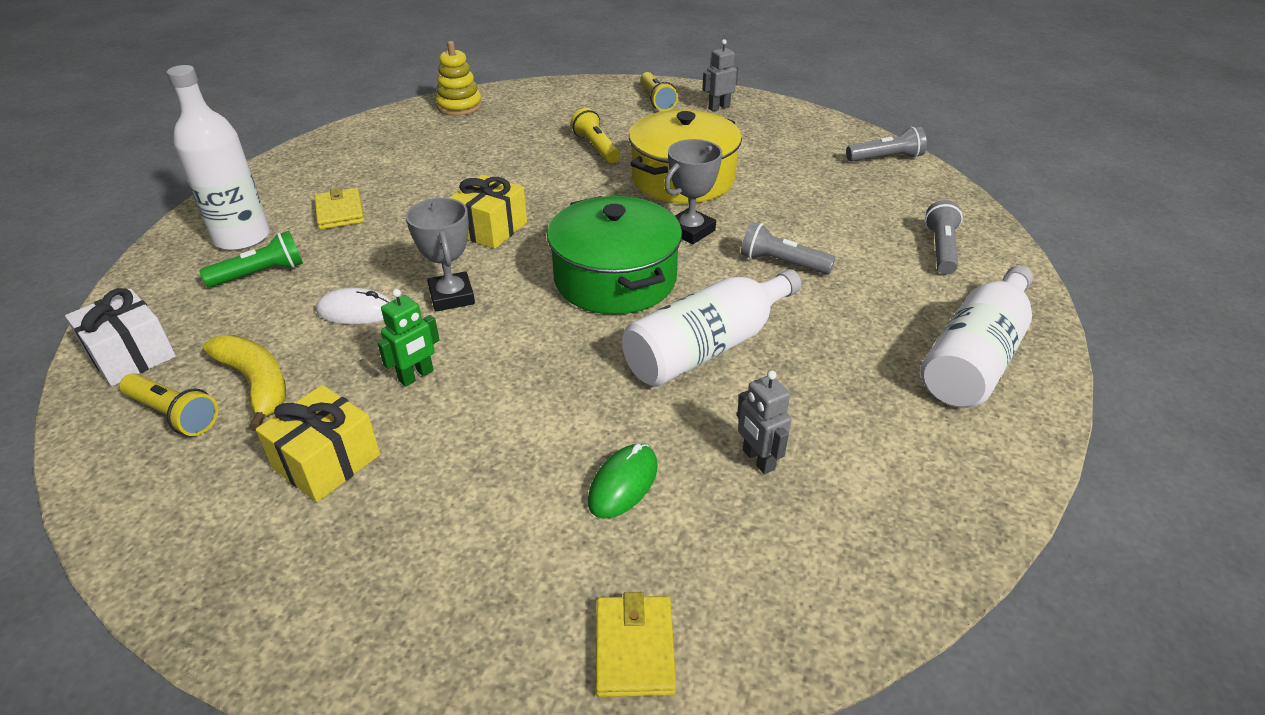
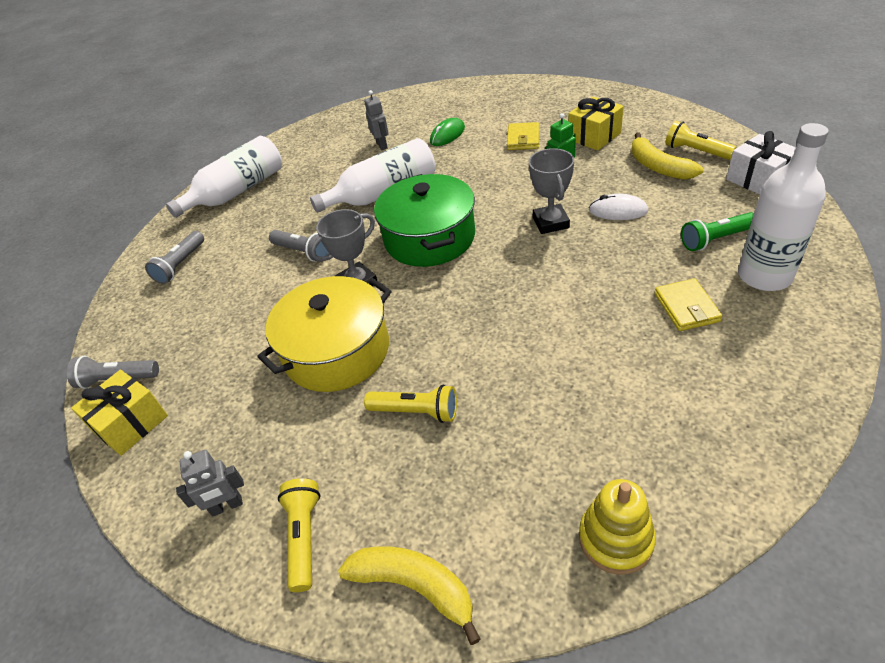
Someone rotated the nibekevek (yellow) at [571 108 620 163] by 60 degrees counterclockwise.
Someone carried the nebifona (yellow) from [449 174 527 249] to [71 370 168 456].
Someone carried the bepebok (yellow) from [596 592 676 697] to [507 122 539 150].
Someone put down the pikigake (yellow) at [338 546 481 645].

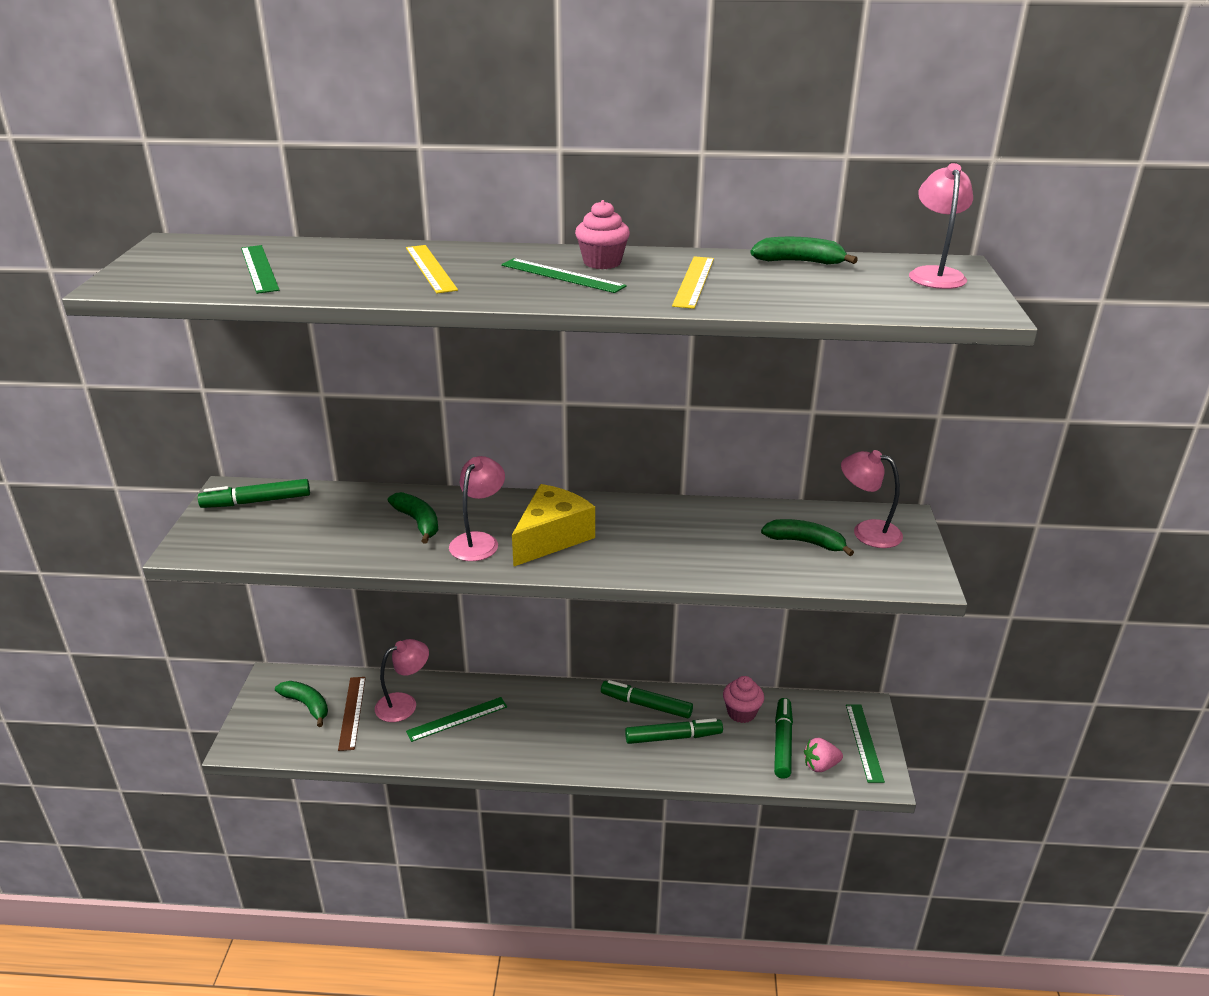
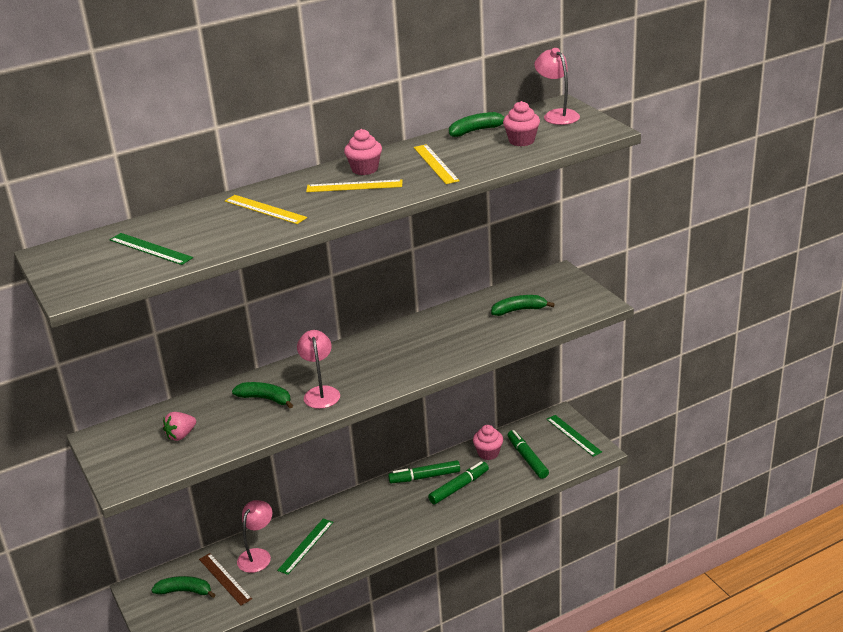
Someone repainted the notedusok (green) at [501 258 627 293], which became the notedusok (yellow) at [306 180 402 192].
Someone took away the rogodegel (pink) at [841 450 903 548].
Someone took away the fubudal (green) at [198 479 310 508].
Someone took away the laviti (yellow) at [512 484 595 567].
Someone carried the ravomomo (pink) from [804 738 843 772] to [163 412 196 441].
Someone put down the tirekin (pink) at [503 101 540 146].

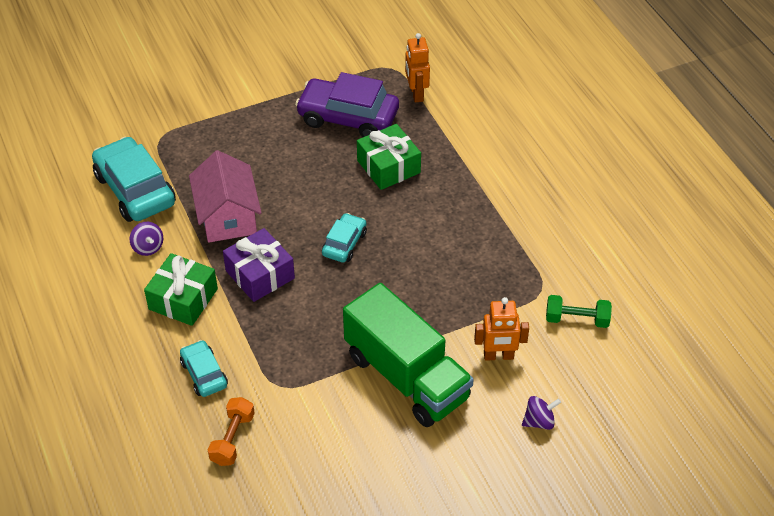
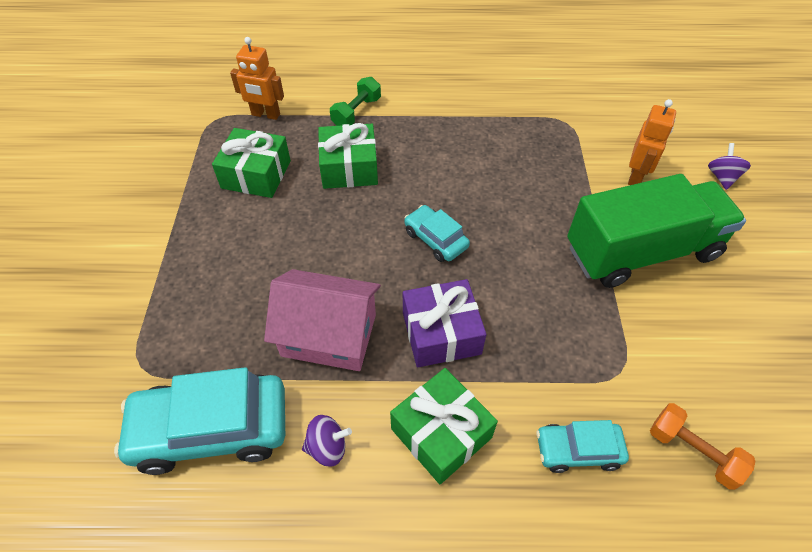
Someone swapped the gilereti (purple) at [295 72 399 137] for the nebifona (green) at [212 128 291 198].
Someone carried the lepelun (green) from [546 295 612 328] to [330 77 381 126].

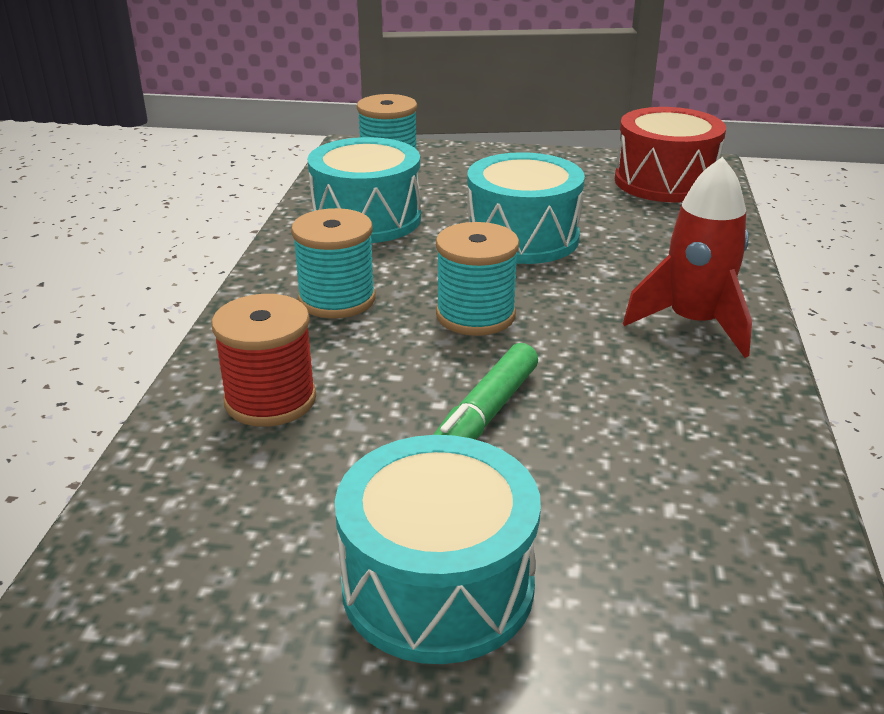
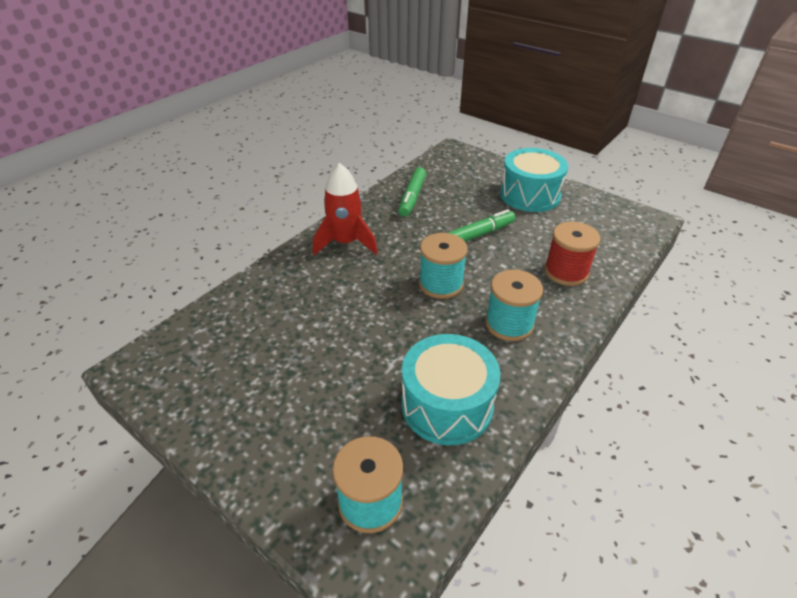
Someone took away the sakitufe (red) at [615 107 726 202].
Someone took away the sakitufe (turquoise) at [467 152 585 264].
Someone put down the fubudal (green) at [398 167 426 217].

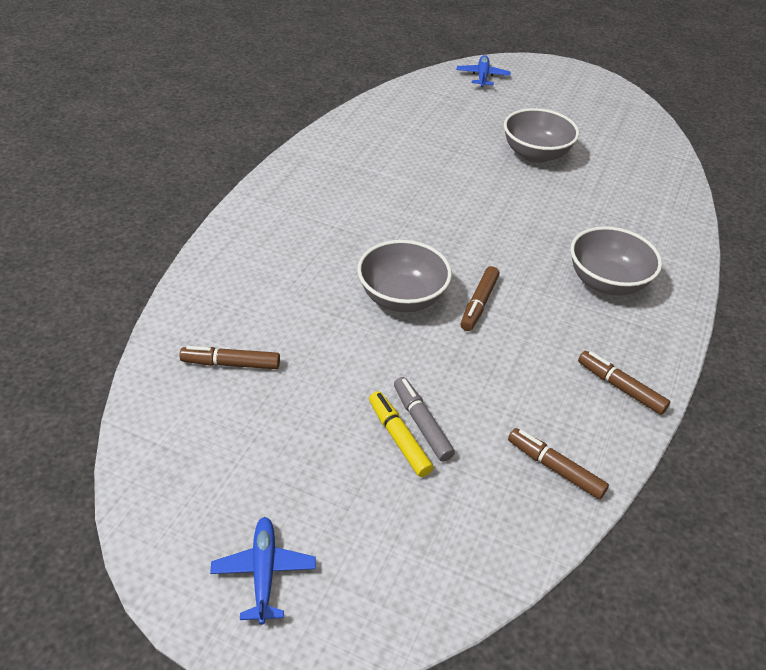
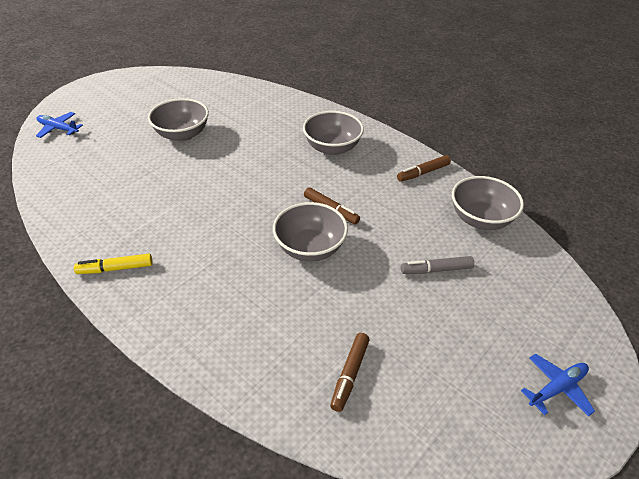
Someone carried the fubudal (yellow) from [369 391 433 477] to [74 254 153 274].
Someone swapped the fubudal (brown) at [508 428 609 499] for the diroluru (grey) at [452 176 524 230].
Someone rotated the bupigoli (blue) at [210 517 316 625] by 135 degrees clockwise.

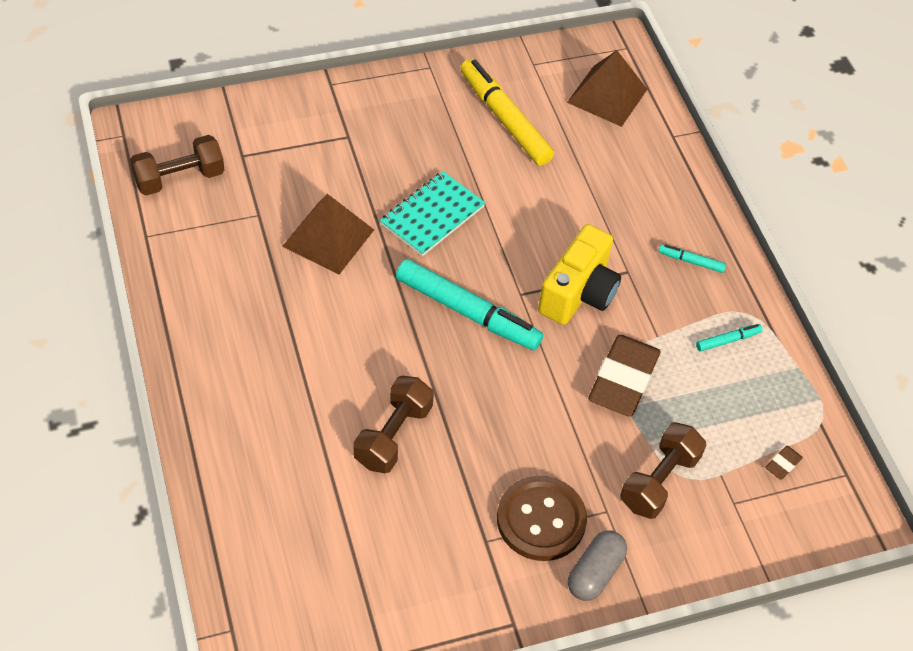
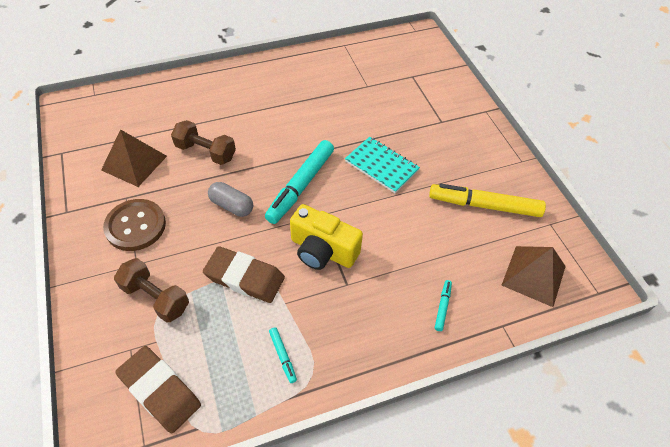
Someone rotated the fubudal (yellow) at [461 58 554 166] by 135 degrees counterclockwise.
Someone took away the lepelun (brown) at [130 135 225 196].
Someone carried the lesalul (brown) from [282 194 374 275] to [101 129 167 187].
Someone carried the fubudal (turquoise) from [658 244 726 273] to [435 280 452 331].
Someone scaled the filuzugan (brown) at [765 446 803 480] by 2.44.
Someone carried the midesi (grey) from [568 530 627 601] to [208 182 253 217].

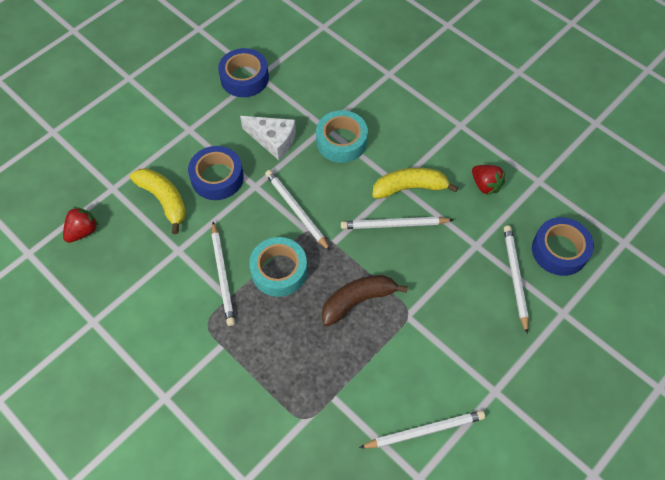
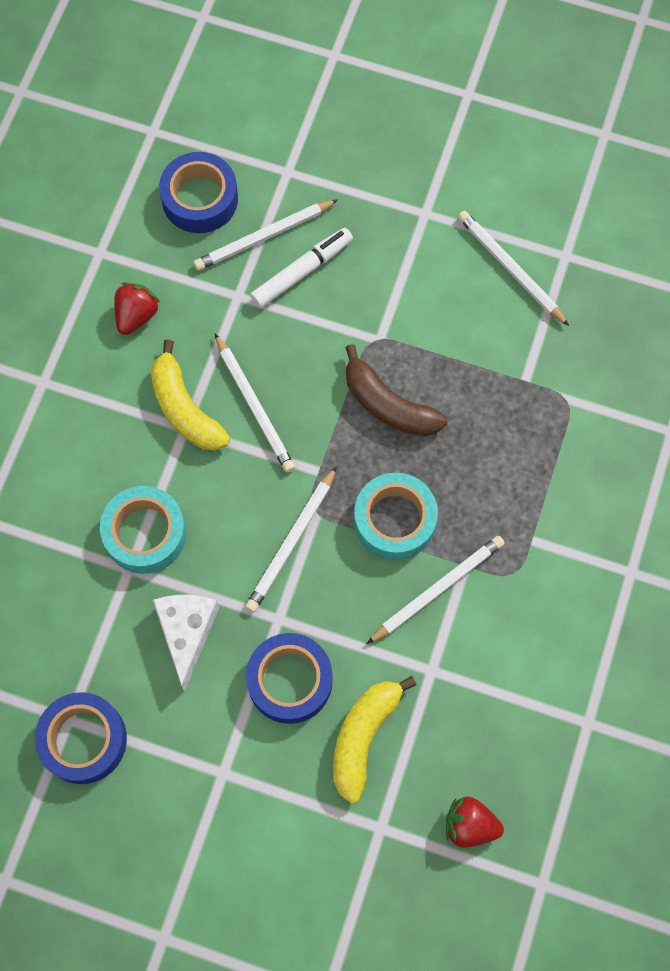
Someone put down the fubudal (white) at [250 228 353 308].

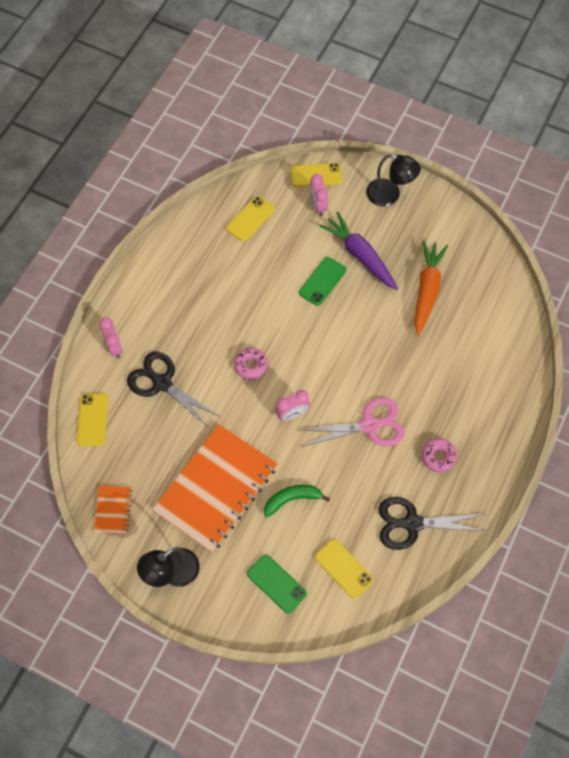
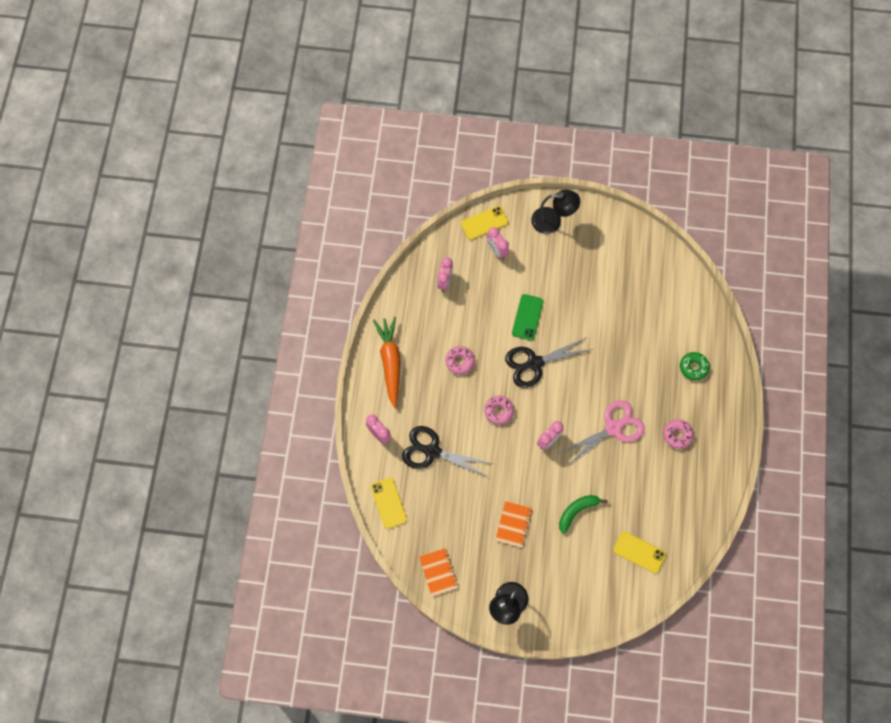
Someone swapped the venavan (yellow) at [226 196 275 242] for the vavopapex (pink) at [437 257 453 292].
Someone took away the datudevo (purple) at [319 212 398 290].
Someone carried the datudevo (orange) from [414 241 448 335] to [373 317 401 408].
Someone scaled the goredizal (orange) at [152 424 277 552] by 0.44.
Someone carried the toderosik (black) from [378 497 487 550] to [505 337 593 388].
Someone took away the venavan (green) at [247 554 307 614].
Someone put down the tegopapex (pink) at [446 346 475 375].
Someone put down the tegopapex (green) at [680 352 710 381].

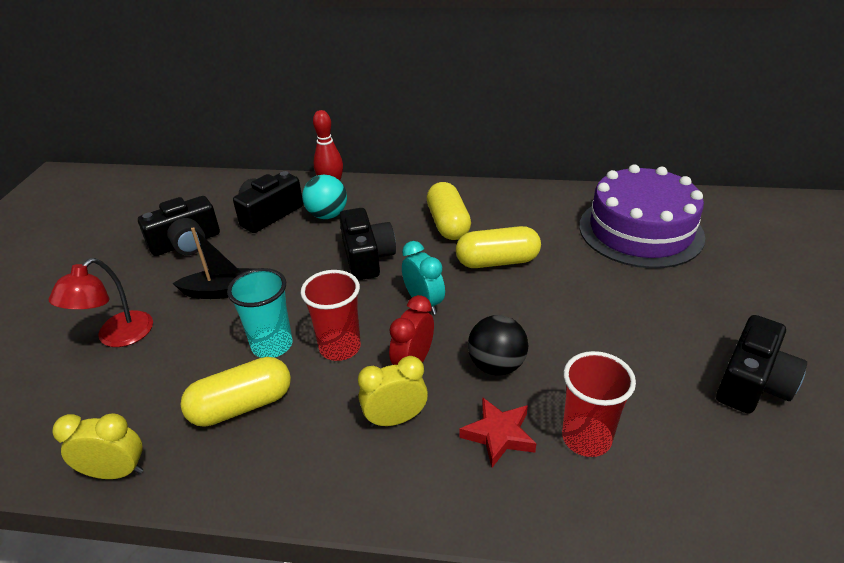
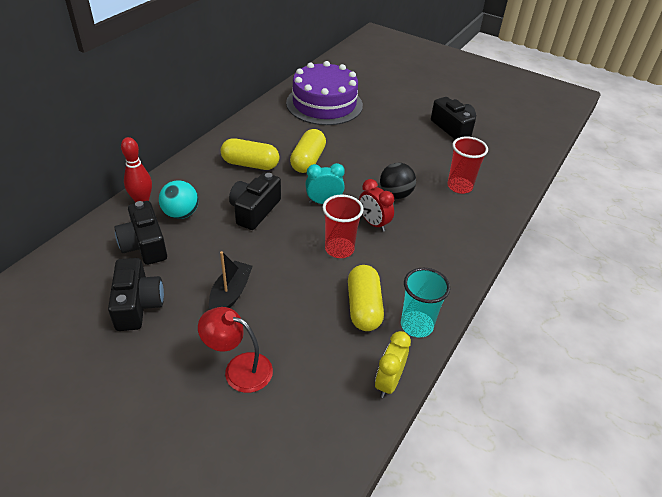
Someone rotated the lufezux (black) at [339 208 396 280] by 75 degrees counterclockwise.
Someone rotated the rogodegel (red) at [48 258 153 347] by 150 degrees clockwise.
Someone carried the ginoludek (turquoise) from [227 268 293 358] to [401 268 450 338].
Someone took away the vavopapex (yellow) at [358 356 428 427].
Someone took away the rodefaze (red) at [459 397 536 468].

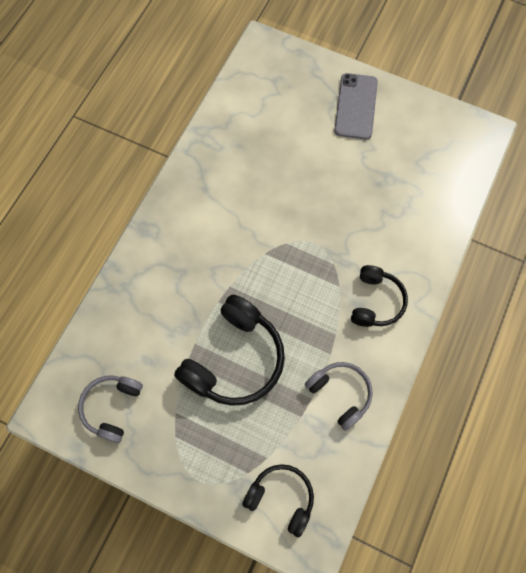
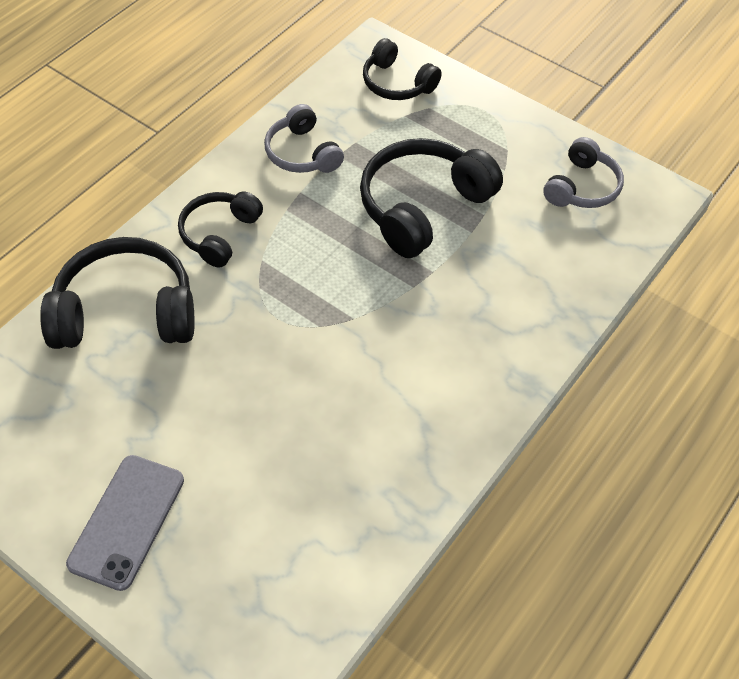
Someone put down the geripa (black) at [40 237 195 349].

